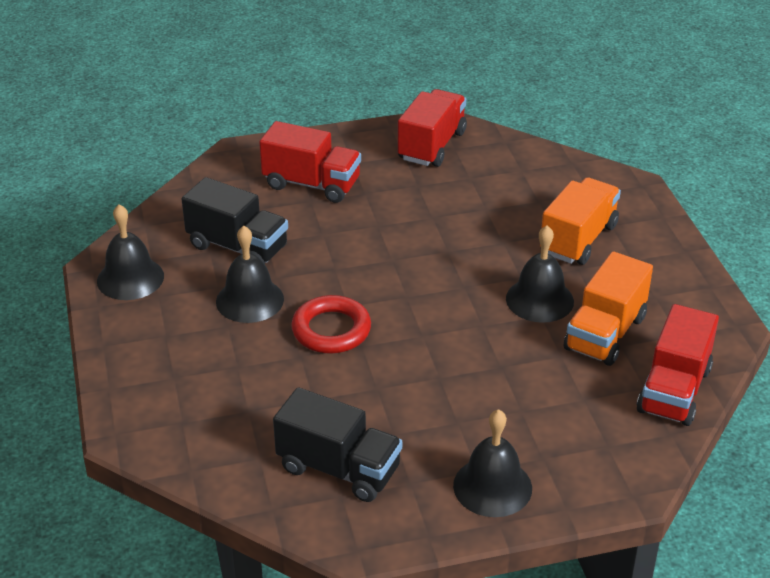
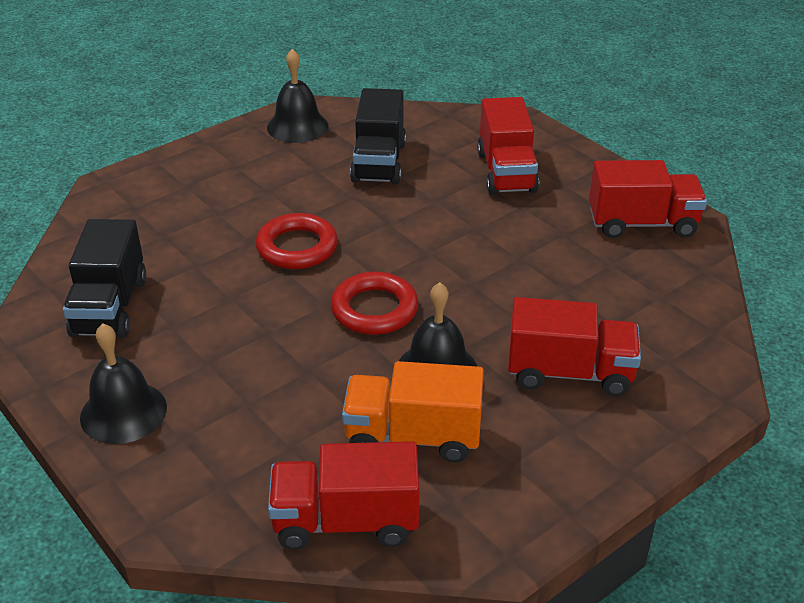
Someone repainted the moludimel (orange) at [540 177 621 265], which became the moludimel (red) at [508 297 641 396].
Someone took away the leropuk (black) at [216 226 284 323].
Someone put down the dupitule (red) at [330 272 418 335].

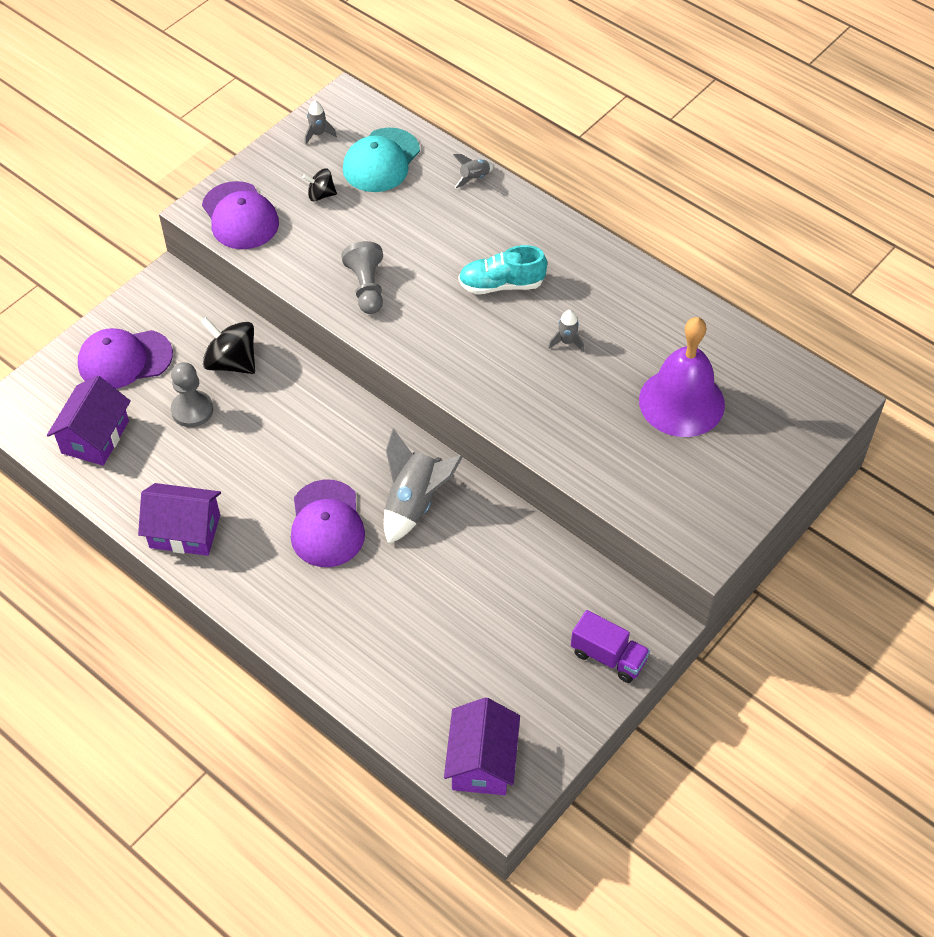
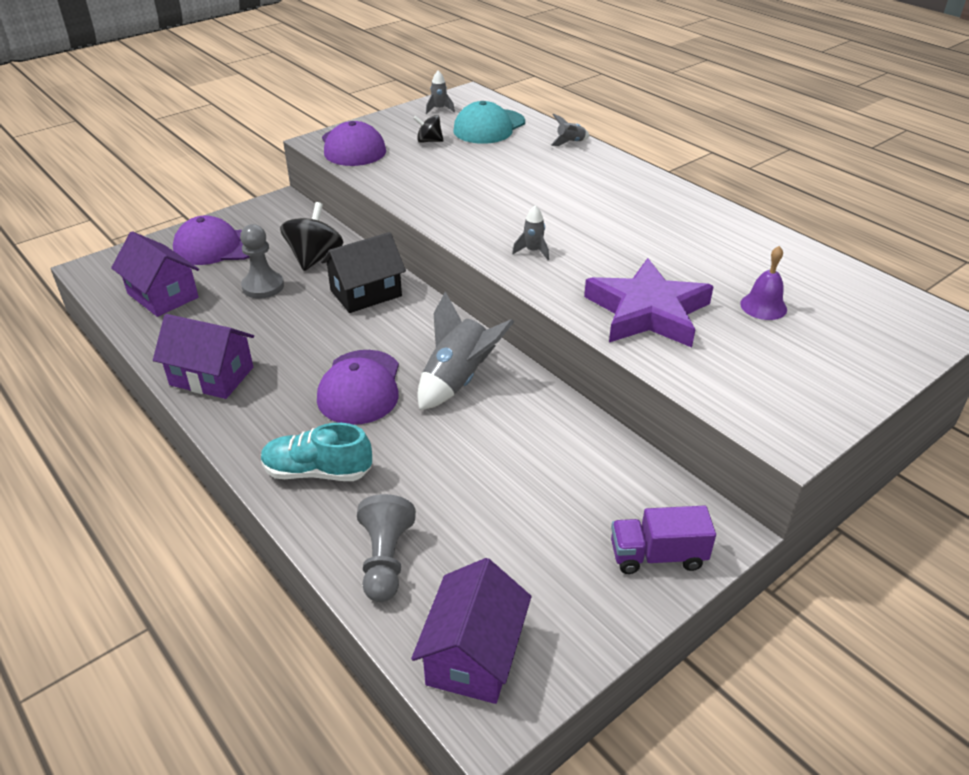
Someone carried the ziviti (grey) from [341 241 383 314] to [357 494 416 602].
Someone carried the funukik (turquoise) from [458 245 547 294] to [261 423 372 481].
Someone carried the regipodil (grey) from [548 310 585 353] to [512 206 549 260].
Someone rotated the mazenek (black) at [201 317 255 374] by 60 degrees clockwise.
Someone scaled the leropuk (purple) at [639 317 725 437] by 0.48.
Someone rotated the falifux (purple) at [47 375 131 466] by 75 degrees counterclockwise.
Someone rotated the moludimel (purple) at [571 610 650 683] by 135 degrees clockwise.
Someone put down the falifux (black) at [321 232 406 313].
Someone put down the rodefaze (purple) at [584 258 714 347].

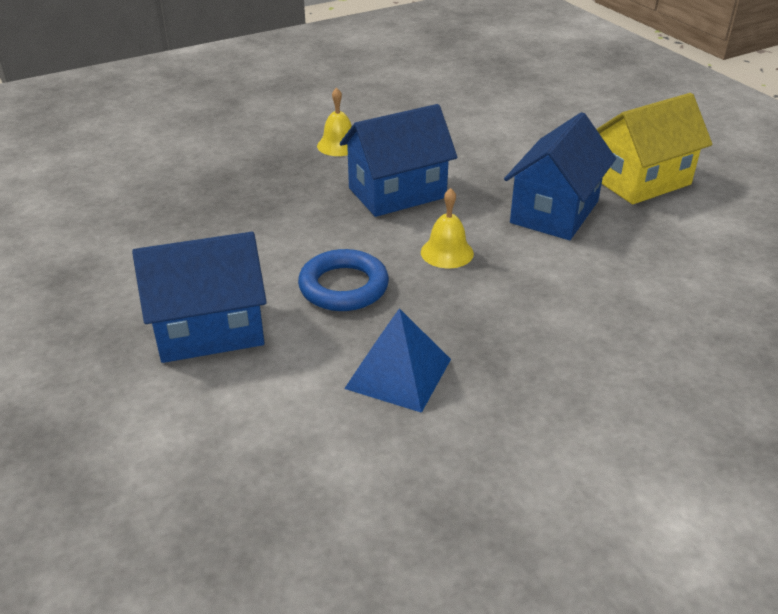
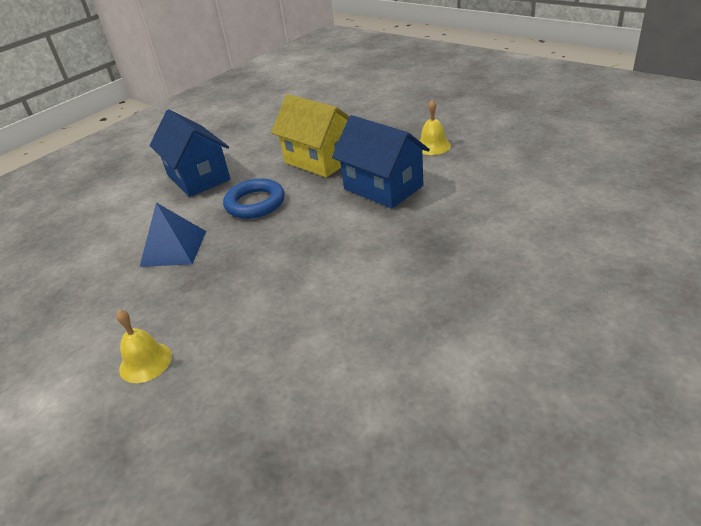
Someone carried the falifux (yellow) from [596 93 712 204] to [271 94 349 177].
Someone took away the falifux (blue) at [504 112 616 240].
Someone carried the leropuk (yellow) from [421 188 474 268] to [116 310 172 383].

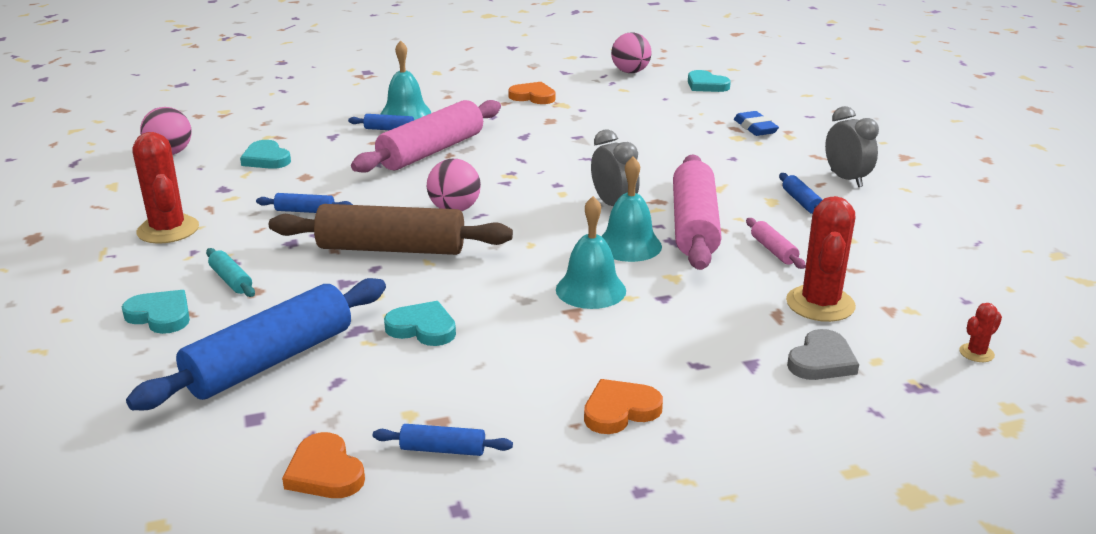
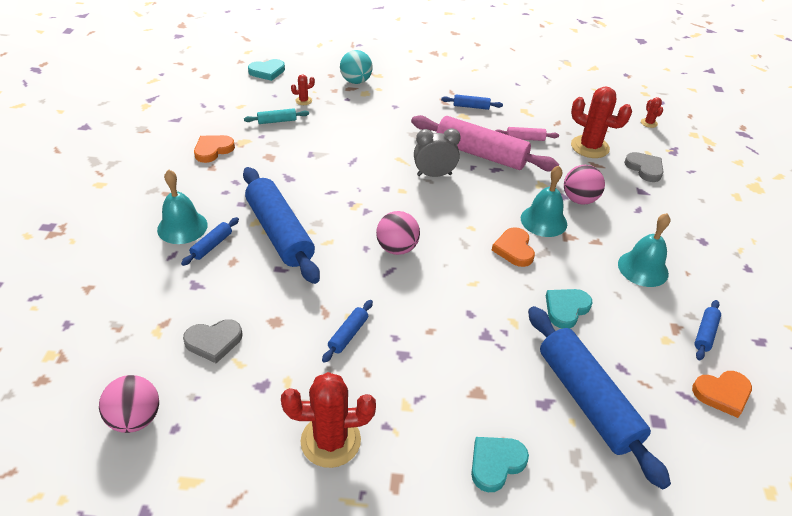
Someone carried the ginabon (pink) from [611 33 651 73] to [564 165 605 205].
Someone repainted the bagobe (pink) at [351 100 501 173], which became the bagobe (blue) at [243 167 320 284].
Someone took away the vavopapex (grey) at [825 106 879 187].
Someone swapped the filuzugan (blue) at [734 111 779 136] for the ginabon (turquoise) at [340 50 373 84].
Someone repainted the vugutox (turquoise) at [240 140 291 169], which became the vugutox (grey) at [183 319 243 363].
Someone carried the leropuk (turquoise) from [601 157 662 262] to [618 213 671 287].
Someone took away the bagobe (brown) at [269 204 513 255].
Someone carried the bagobe (turquoise) from [206 248 255 297] to [244 108 309 124].
Someone carried the vugutox (orange) from [584 379 663 434] to [492 227 535 267].
Someone put down the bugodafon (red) at [291 74 315 105].

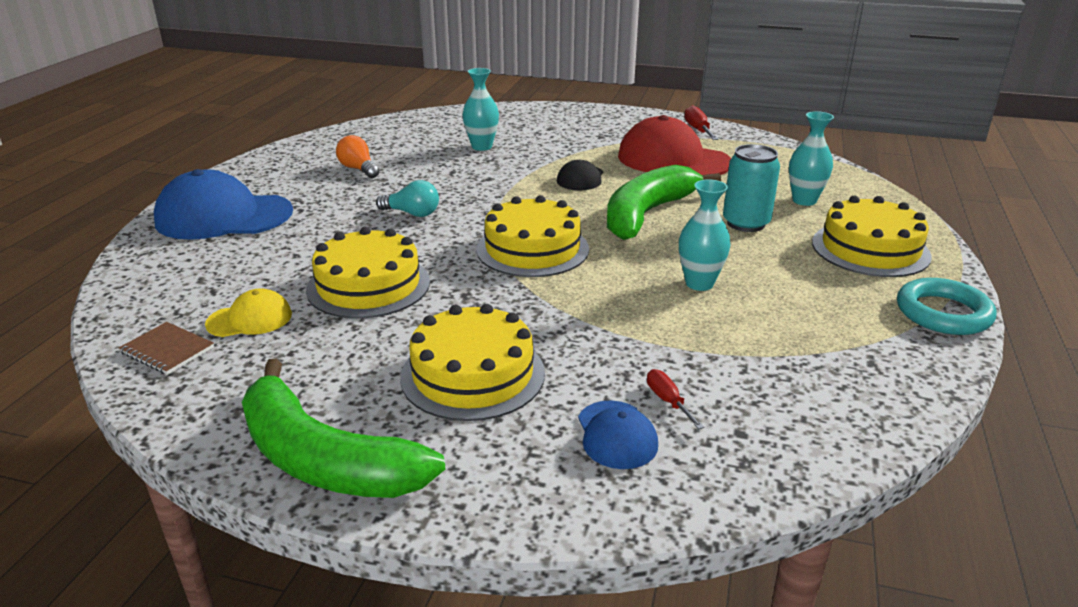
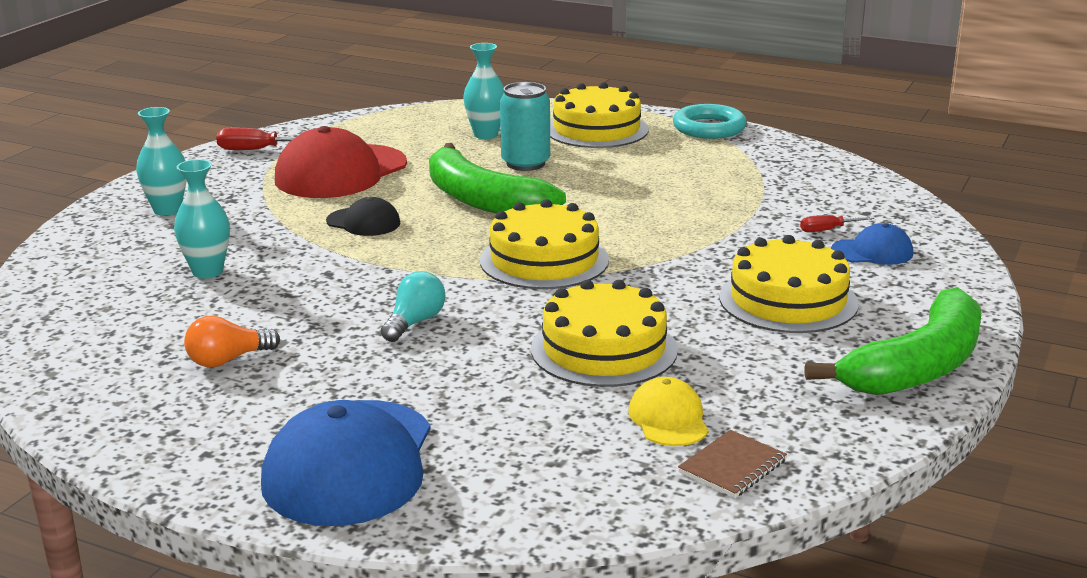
Someone carried the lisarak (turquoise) from [679 179 730 291] to [136 107 187 216].

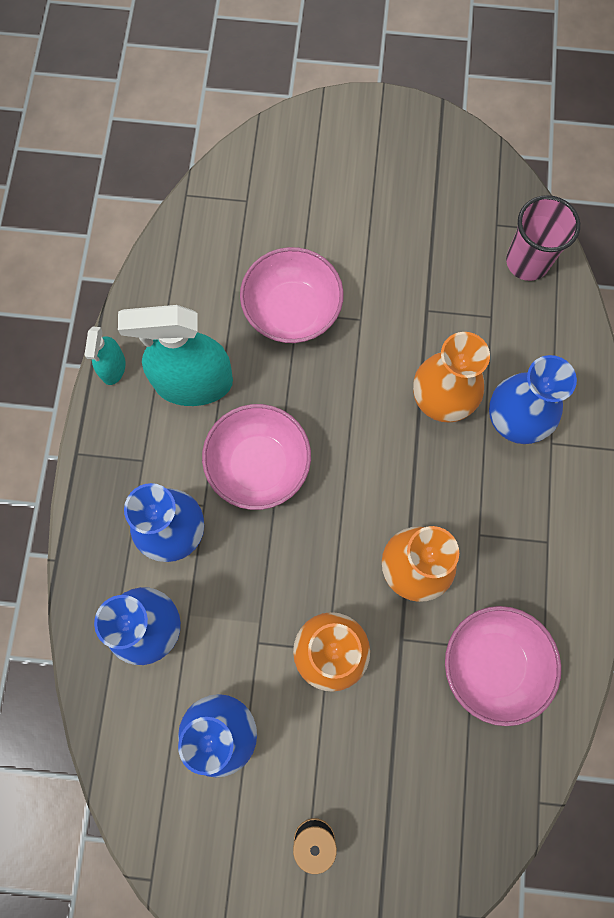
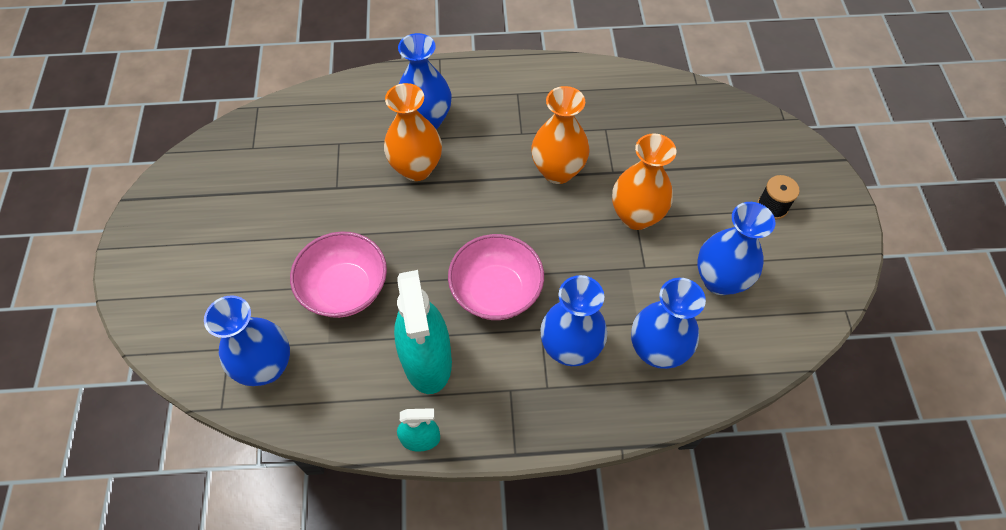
Someone took away the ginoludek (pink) at [506 195 580 281].
Someone took away the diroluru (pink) at [445 606 561 726].
Someone put down the lisarak (blue) at [204 295 290 386].

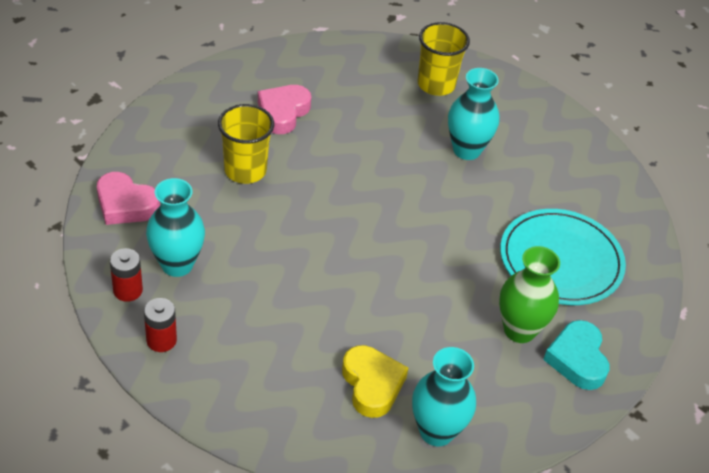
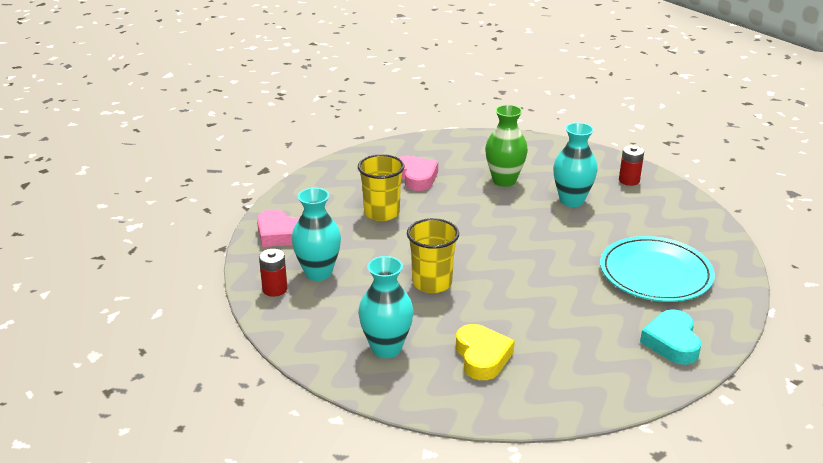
Someone carried the ginoludek (yellow) from [418 22 470 96] to [407 218 459 293].
Someone rotated the vugutox (pink) at [258 85 311 134] by 120 degrees clockwise.
Someone carried the lisarak (green) from [499 246 560 343] to [485 105 528 187].
Someone carried the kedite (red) from [144 298 177 352] to [619 145 644 186].
Someone carried the lisarak (turquoise) from [412 347 476 446] to [358 256 414 358].

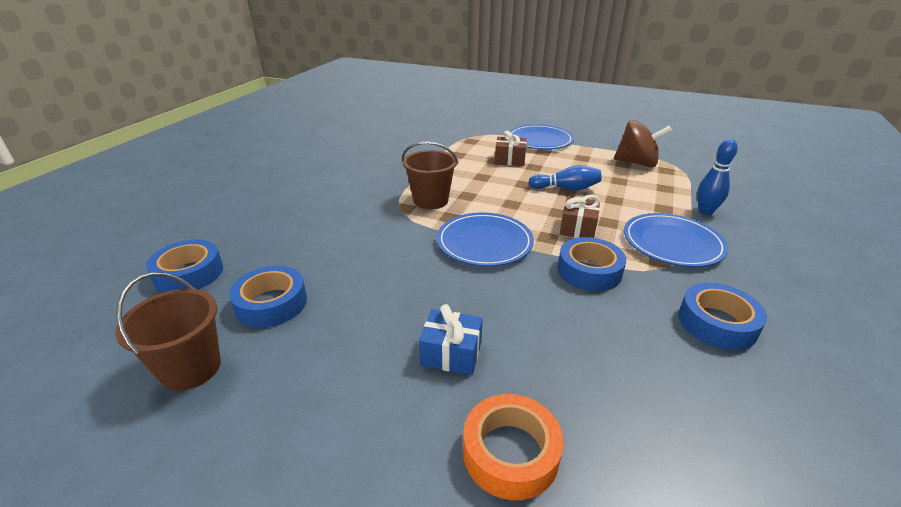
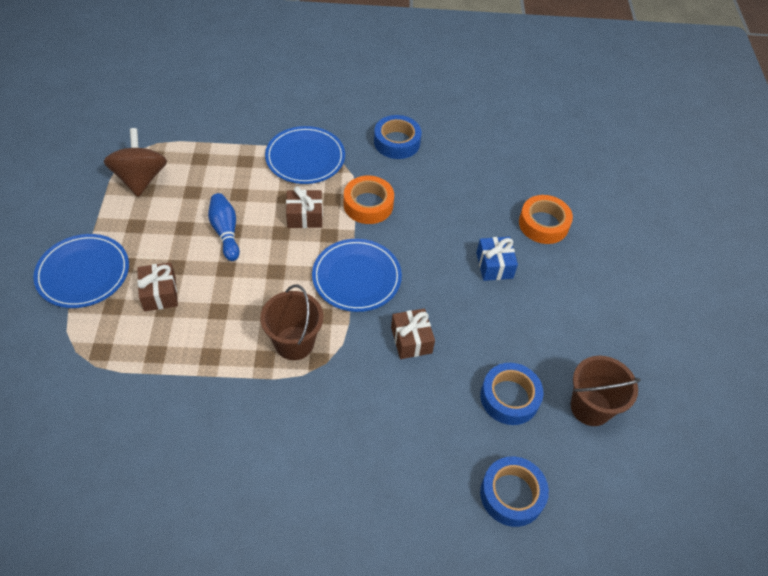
Someone took away the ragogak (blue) at [697 139 738 215].
Someone repainted the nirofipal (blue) at [557 237 626 291], which became the nirofipal (orange) at [344 176 394 224].
Someone put down the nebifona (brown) at [391 309 435 359].

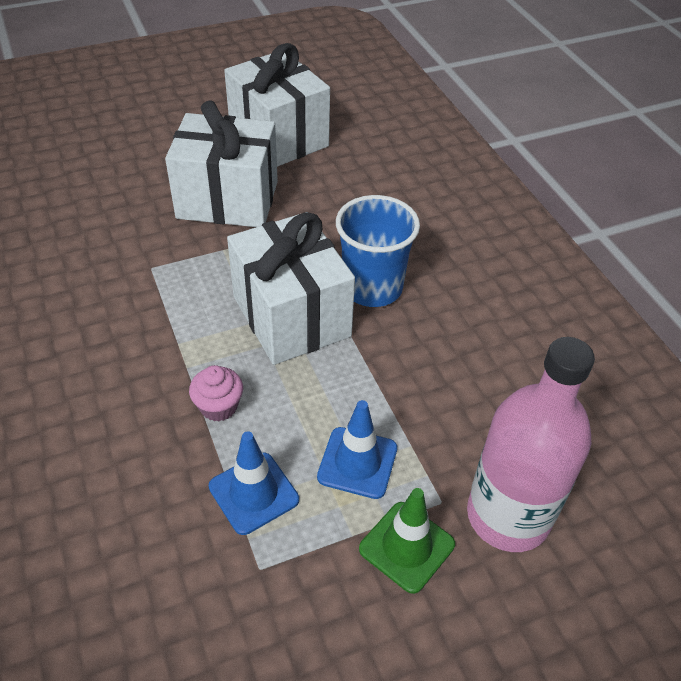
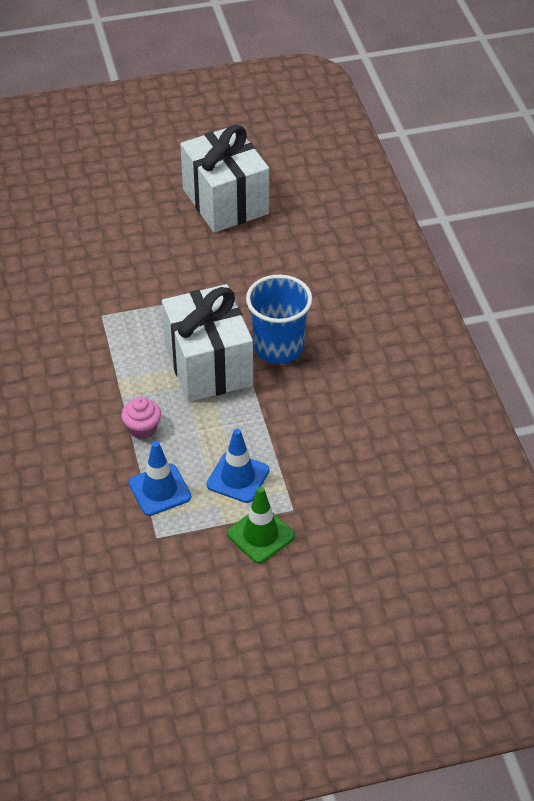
Someone took away the nebifona (white) at [165 101 278 227].
Someone took away the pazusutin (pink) at [467 337 595 552].

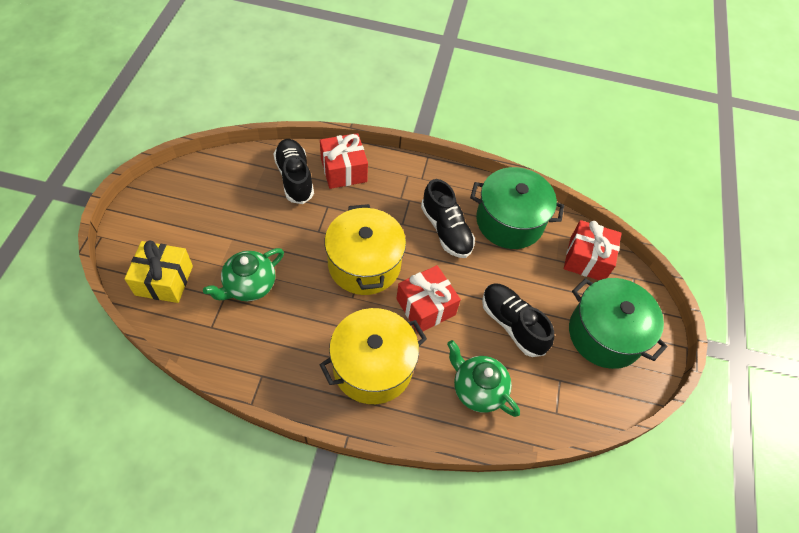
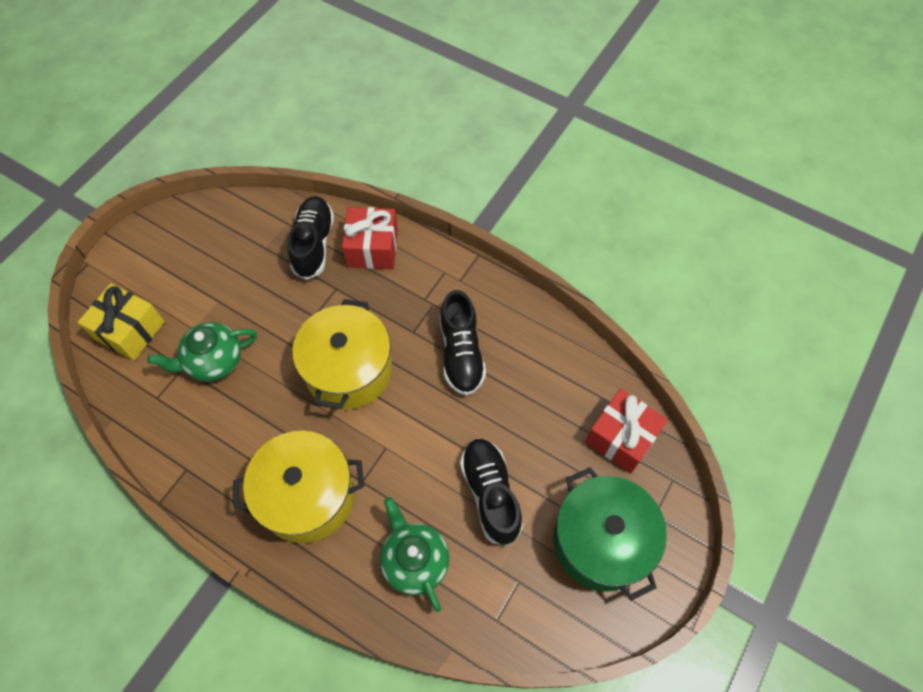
Someone took away the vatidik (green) at [470 167 564 249].
Someone took away the nebifona (red) at [396 265 461 334].

